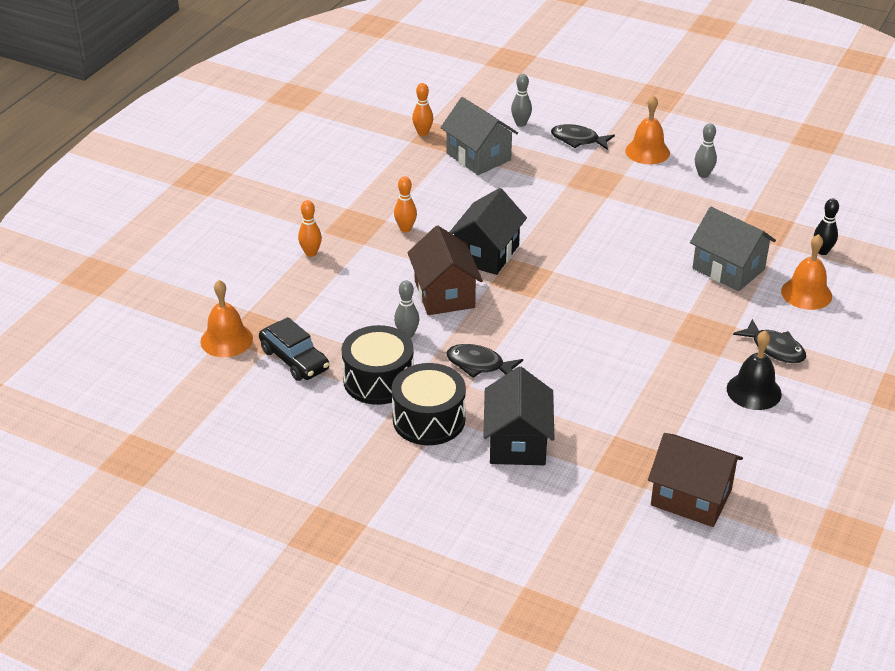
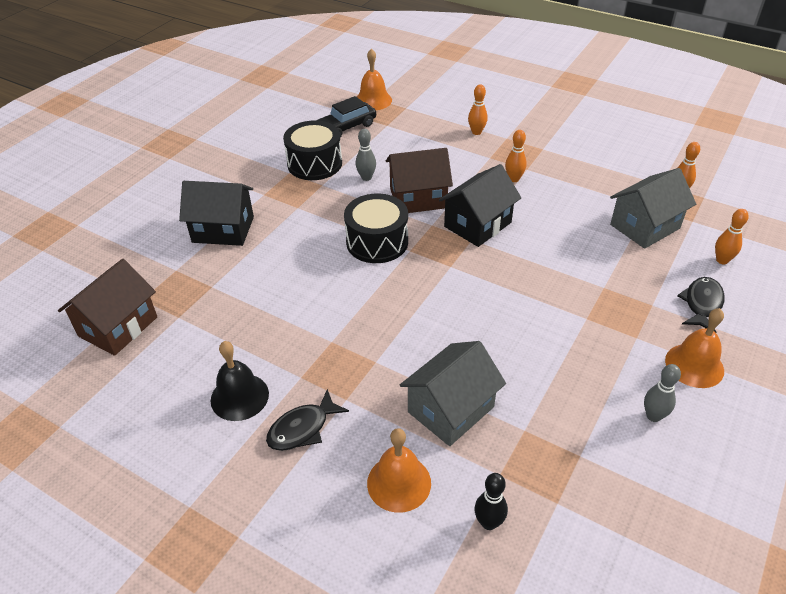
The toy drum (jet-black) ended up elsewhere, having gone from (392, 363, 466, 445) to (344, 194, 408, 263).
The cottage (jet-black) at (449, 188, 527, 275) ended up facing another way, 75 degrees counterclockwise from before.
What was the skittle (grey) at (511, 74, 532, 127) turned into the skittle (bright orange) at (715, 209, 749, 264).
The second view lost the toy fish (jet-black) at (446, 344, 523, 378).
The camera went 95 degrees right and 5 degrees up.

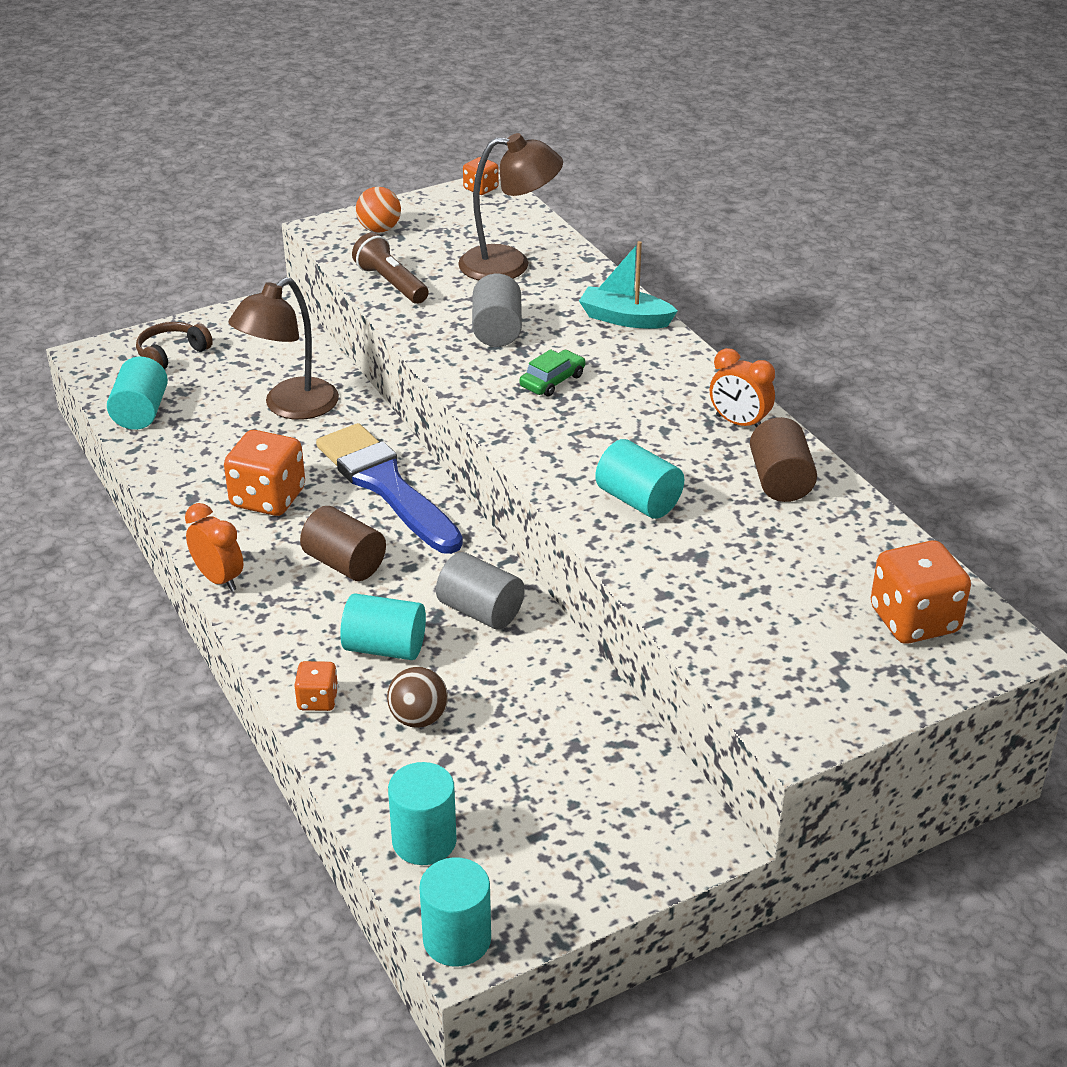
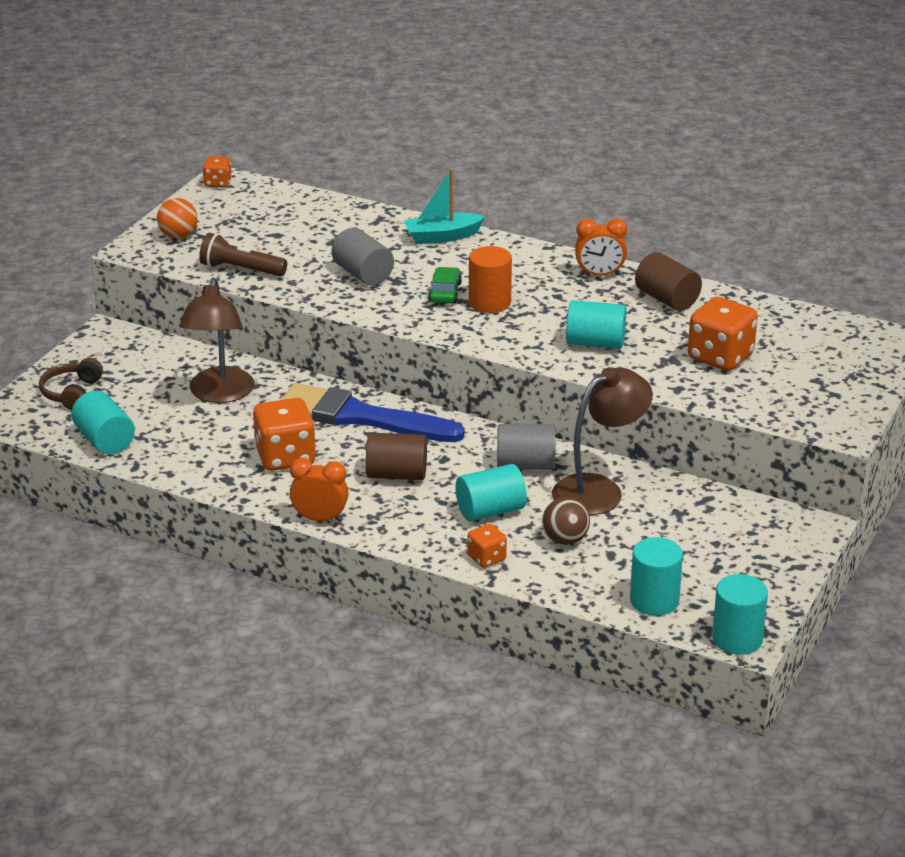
The second view gained the cylinder shape (bright orange) at (469, 246, 512, 313).
The lamp (dark brown) ended up elsewhere, having gone from (458, 133, 563, 280) to (552, 367, 653, 515).
The die (bright orange) ended up elsewhere, having gone from (871, 540, 971, 644) to (688, 297, 758, 371).
The camera went 35 degrees left and 5 degrees down.

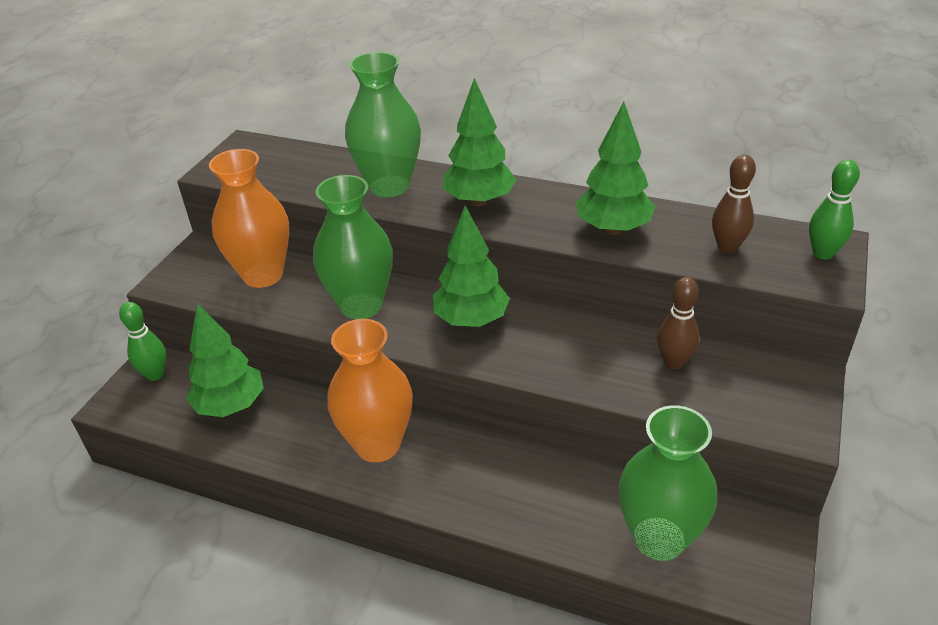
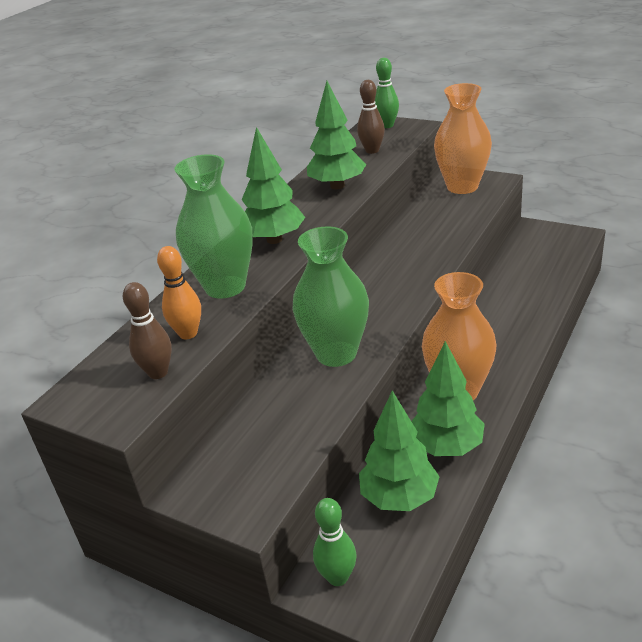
The skittle (dark brown) ended up elsewhere, having gone from (657, 277, 699, 369) to (123, 282, 172, 379).
The second view gained the skittle (bright orange) at (157, 246, 201, 339).
The fir tree (green) ended up elsewhere, having gone from (433, 206, 510, 327) to (411, 341, 485, 456).
The tall vase (bright orange) ended up elsewhere, having gone from (209, 149, 289, 288) to (434, 83, 492, 194).
The second view lost the tall vase (green) at (618, 405, 717, 561).
The camera went 80 degrees left and 5 degrees down.

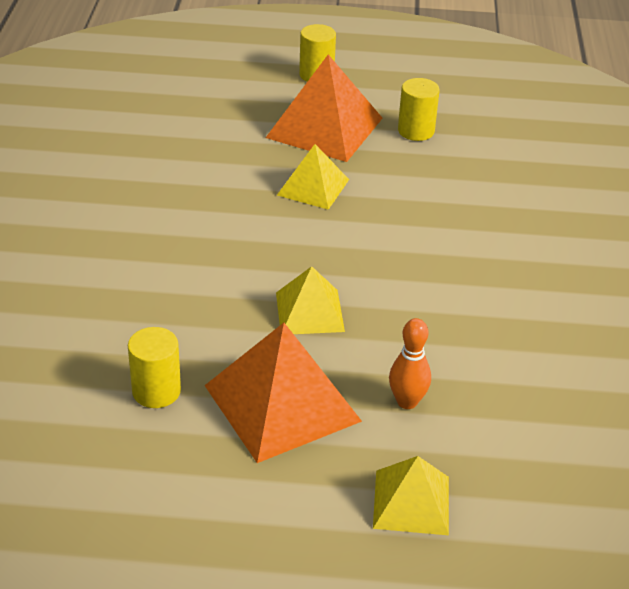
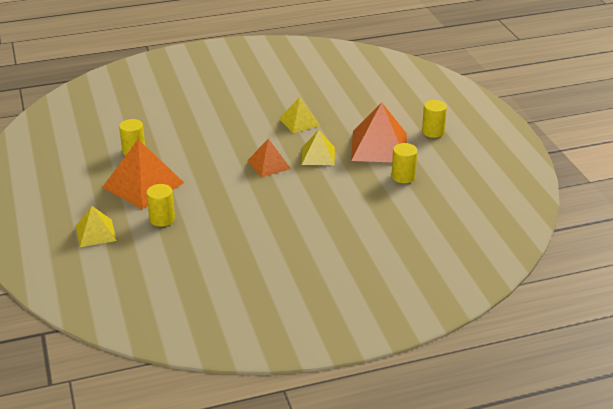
Where the skittle (bright orange) stood at (389, 318, 431, 409), the cylinder shape (golden) came to stand at (146, 184, 175, 227).
The second view gained the pyramid shape (bright orange) at (247, 139, 291, 177).
The pyramid shape (golden) ended up elsewhere, having gone from (276, 266, 345, 334) to (279, 97, 321, 133).
The camera went 70 degrees right and 5 degrees down.

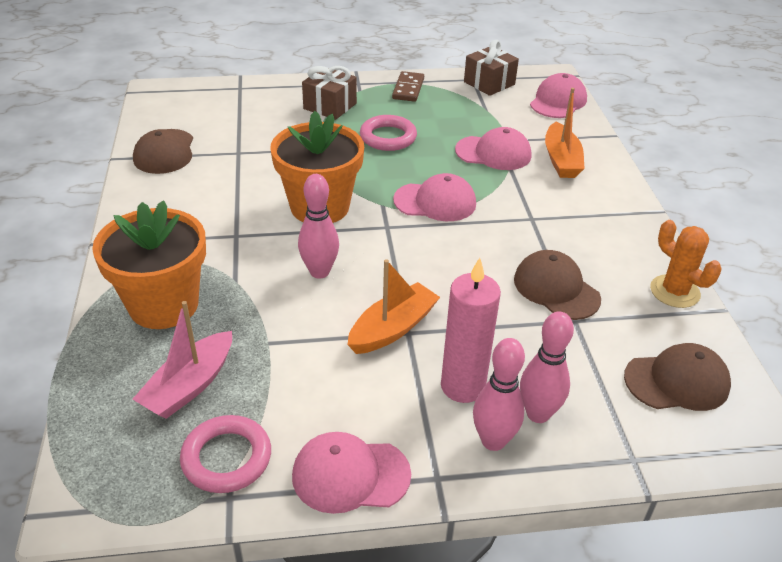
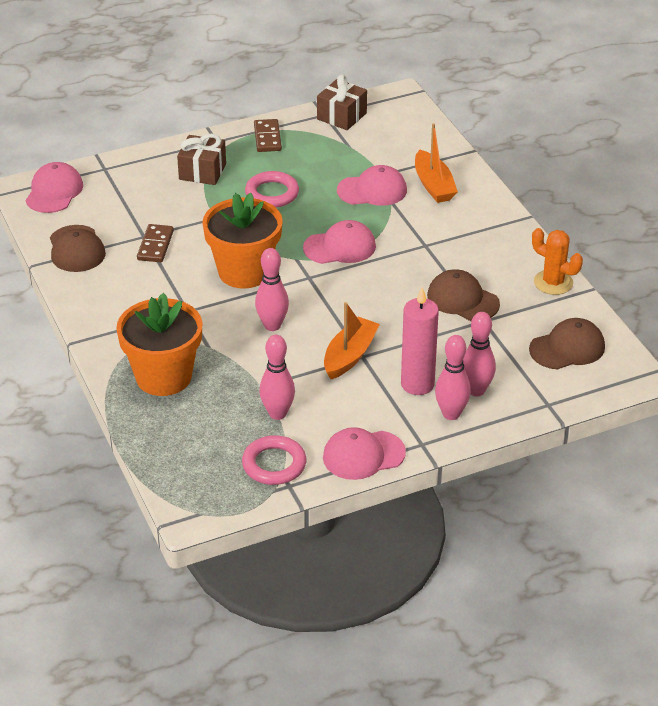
The peaked cap (rosy) ended up elsewhere, having gone from (530, 73, 587, 118) to (25, 162, 83, 213).
The second view gained the domino (dark brown) at (137, 224, 174, 262).
The second view gained the skittle (rosy) at (259, 335, 295, 420).
The second view lost the boat (rosy) at (133, 301, 232, 419).
The camera went 15 degrees left and 0 degrees up.

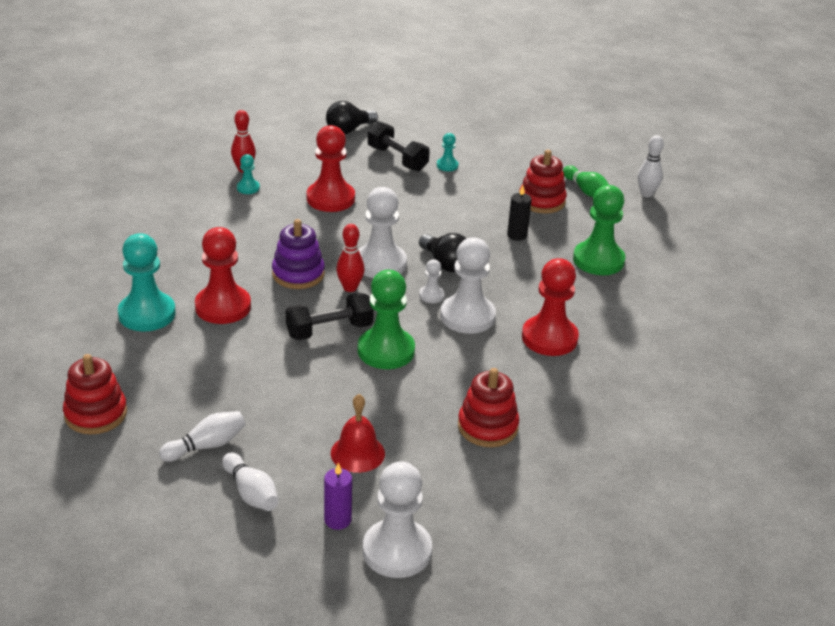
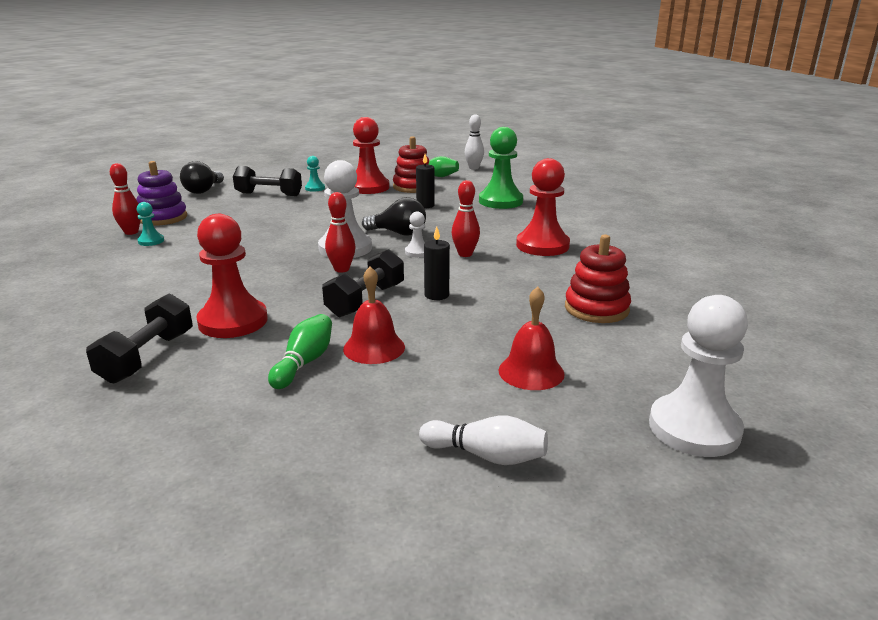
Where the pawn (teal) stood at (118, 234, 176, 331), the dumbbell (jet-black) came to stand at (86, 293, 193, 384).
The stacking toy (royal purple) ended up elsewhere, having gone from (272, 219, 325, 289) to (137, 161, 187, 226).
The second view gained the skittle (green) at (268, 314, 332, 389).
The second view gained the hand bell (scarlet) at (343, 266, 405, 364).
The pawn (scarlet) ended up elsewhere, having gone from (307, 125, 355, 212) to (353, 117, 389, 194).
Where the pawn (green) stood at (358, 270, 415, 369), the wax candle (jet-black) came to stand at (424, 226, 450, 300).
Where the pawn (snow-white) stood at (440, 237, 496, 334), the skittle (scarlet) came to stand at (452, 180, 480, 257).
The second view lost the stacking toy (scarlet) at (63, 354, 127, 435).
The second view lost the skittle (snow-white) at (159, 411, 245, 462).
The second view lost the wax candle (royal purple) at (324, 462, 352, 530).
The camera went 35 degrees left and 10 degrees down.

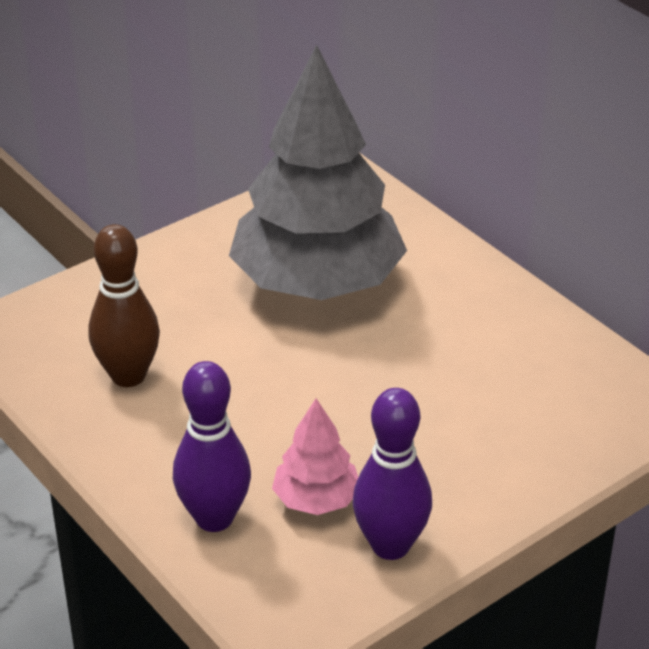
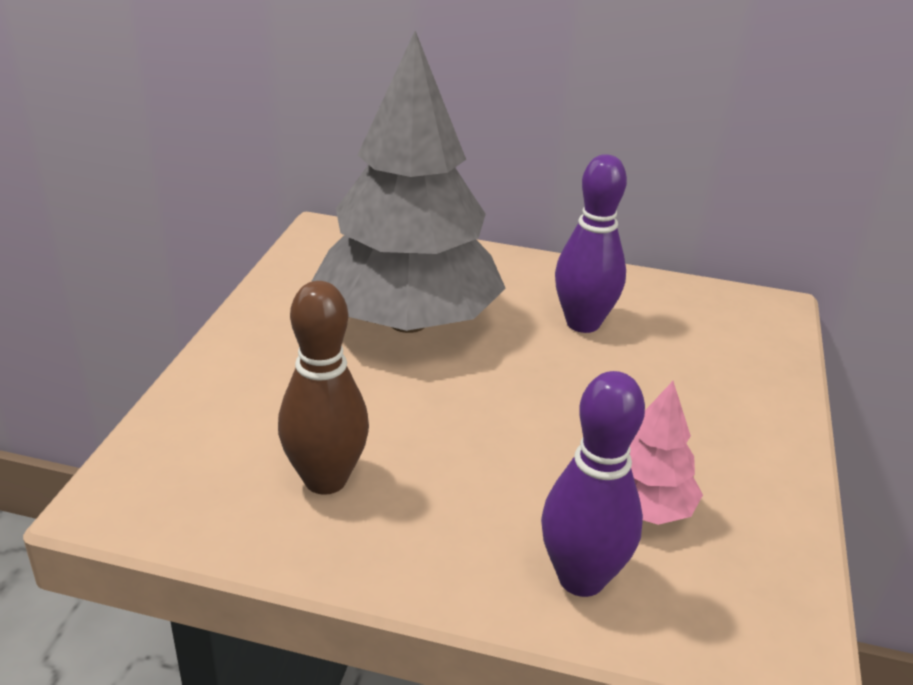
The skittle (royal purple) ended up elsewhere, having gone from (352, 388, 432, 560) to (555, 154, 627, 333).
The camera went 40 degrees left and 5 degrees down.

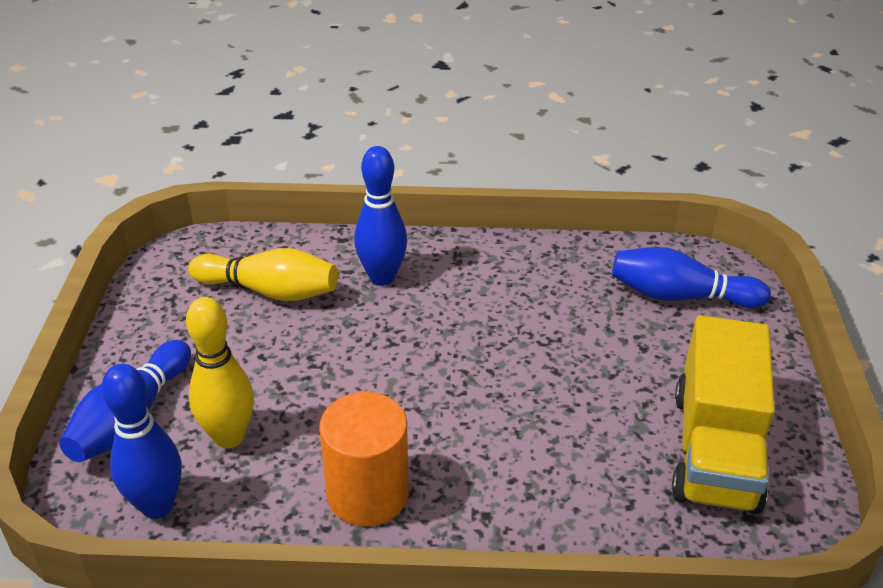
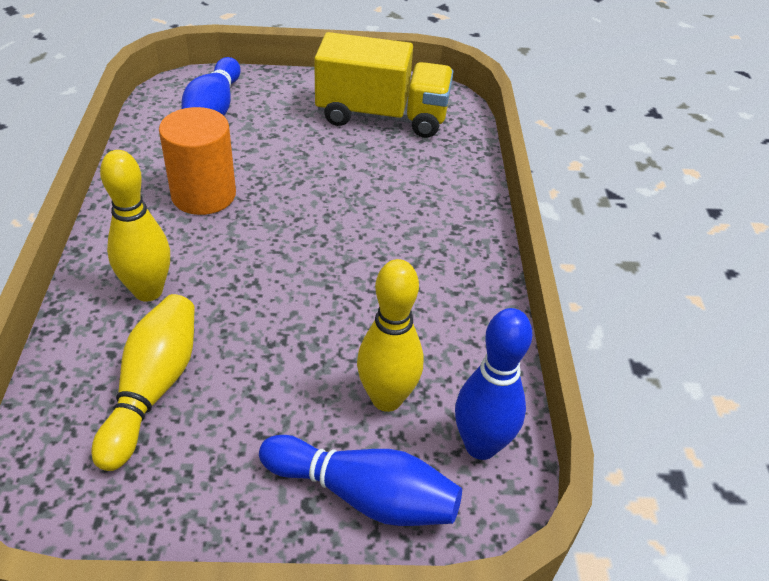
What was the skittle (cobalt) at (354, 146, 407, 286) turned into the skittle (golden) at (100, 150, 170, 302).
The cylinder shape (bright orange) ended up elsewhere, having gone from (319, 392, 409, 526) to (159, 107, 236, 215).
The camera went 95 degrees left and 5 degrees up.

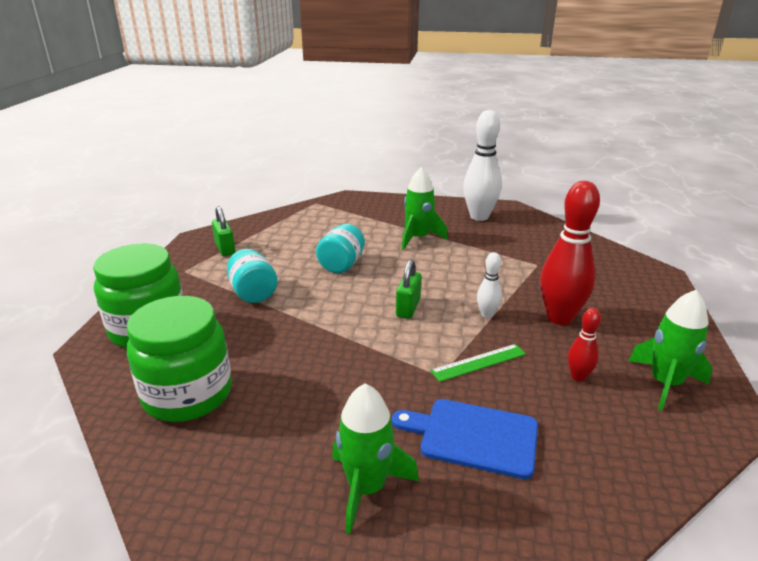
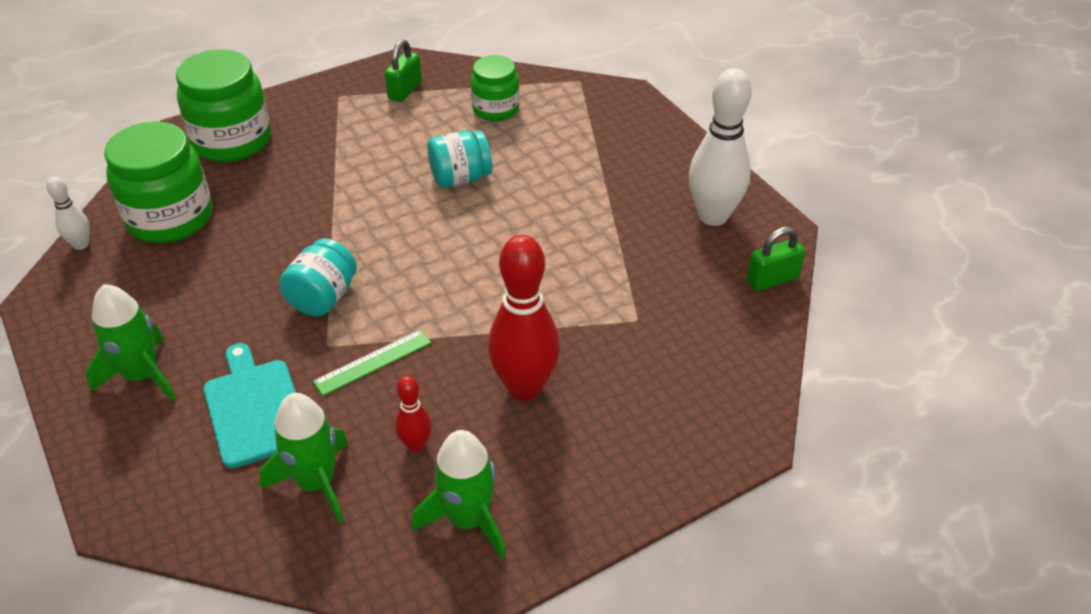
The skittle (snow-white) ended up elsewhere, having gone from (477, 252, 502, 318) to (46, 176, 90, 250).
What was the bread board (cobalt) at (392, 399, 538, 479) turned into the bread board (teal) at (203, 343, 296, 469).
The toy rocket (green) ended up elsewhere, having gone from (402, 167, 448, 250) to (259, 393, 348, 523).
The jar (teal) ended up elsewhere, having gone from (227, 249, 278, 303) to (279, 238, 357, 316).
The ruler (green) at (430, 344, 526, 382) ended up facing another way, 60 degrees counterclockwise from before.
The second view gained the jar (green) at (471, 55, 520, 121).
The small lock (green) ended up elsewhere, having gone from (396, 259, 421, 319) to (747, 226, 806, 291).
The camera went 50 degrees right and 15 degrees up.

